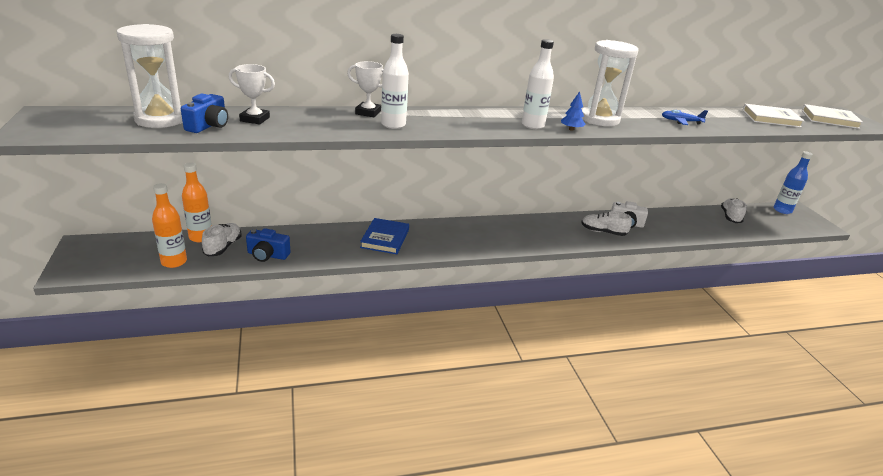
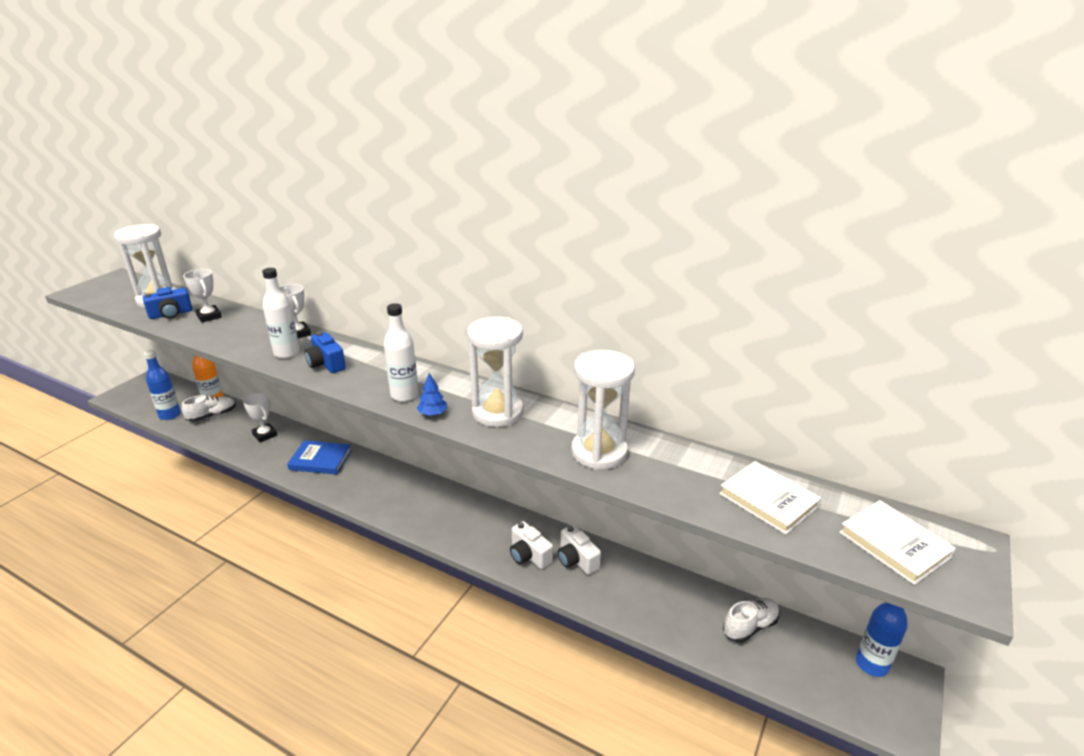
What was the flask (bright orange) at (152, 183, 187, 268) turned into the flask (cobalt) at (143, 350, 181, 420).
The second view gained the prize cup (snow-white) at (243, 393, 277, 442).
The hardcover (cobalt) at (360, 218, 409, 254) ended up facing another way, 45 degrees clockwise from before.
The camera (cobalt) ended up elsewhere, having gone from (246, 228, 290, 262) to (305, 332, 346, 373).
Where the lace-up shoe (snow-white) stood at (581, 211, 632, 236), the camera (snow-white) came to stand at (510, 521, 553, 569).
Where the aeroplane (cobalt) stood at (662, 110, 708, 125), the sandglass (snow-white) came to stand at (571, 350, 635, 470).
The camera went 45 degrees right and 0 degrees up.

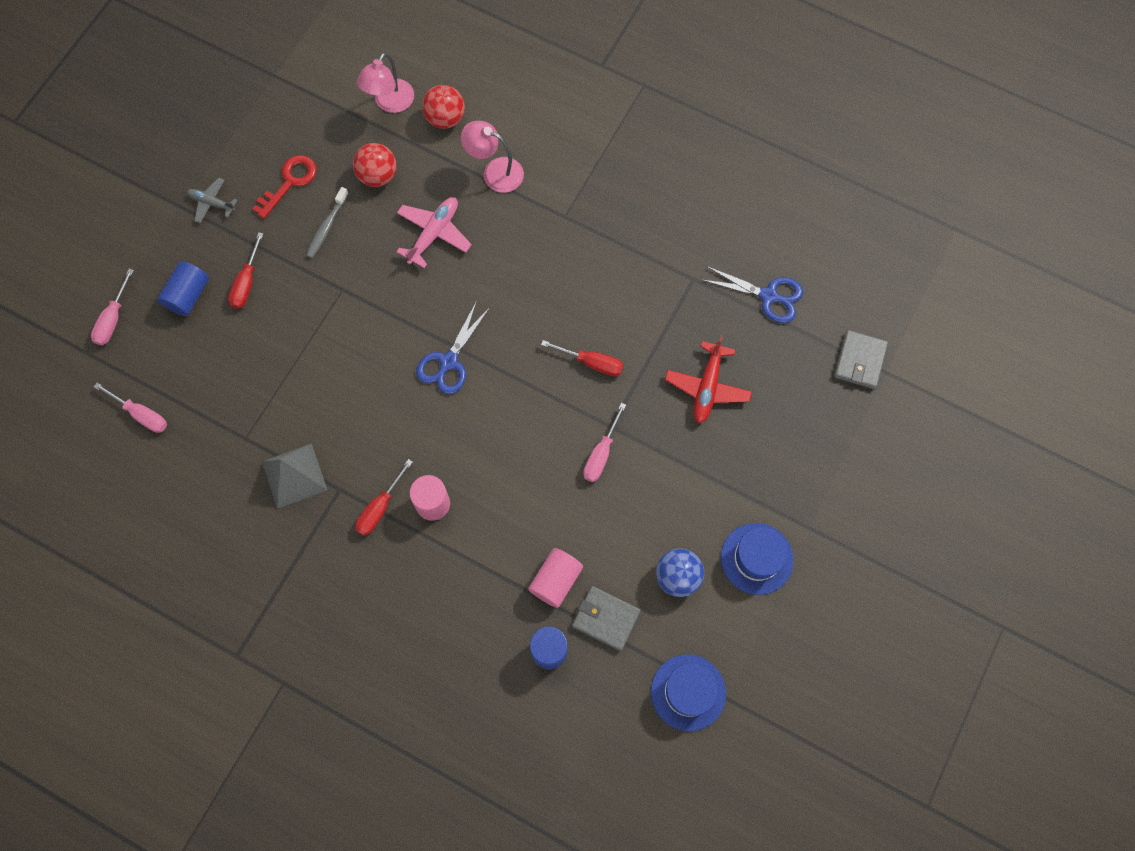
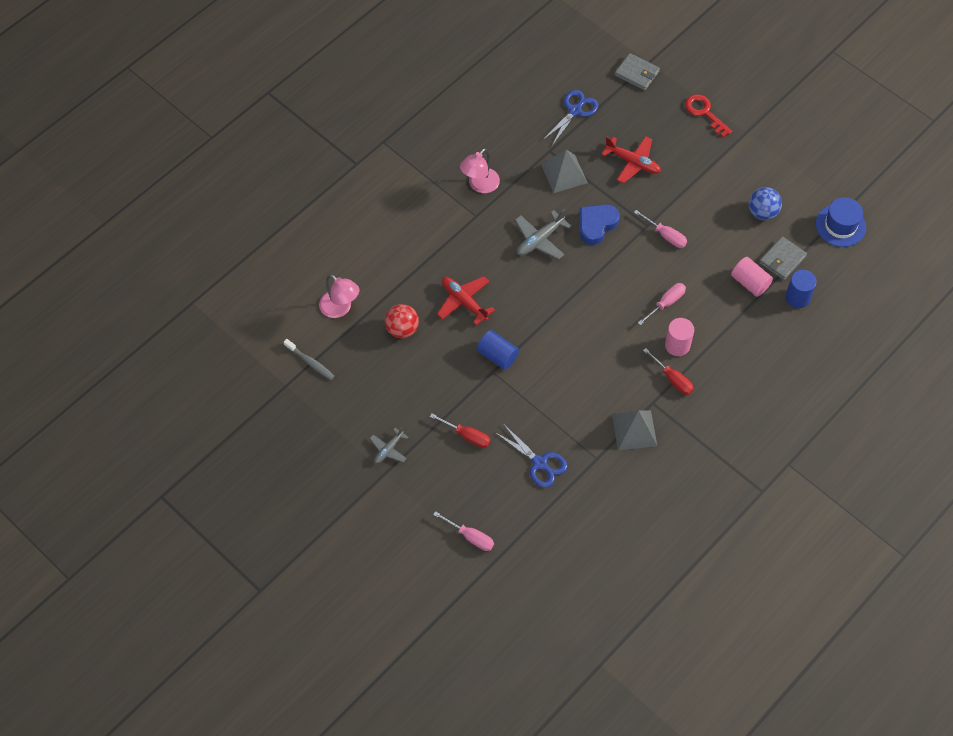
The dental brush (grey) ended up elsewhere, having gone from (306, 187, 349, 258) to (284, 339, 335, 380).
What was the aeroplane (rosy) at (396, 197, 472, 268) turned into the aeroplane (scarlet) at (437, 276, 495, 325).
The lamp (rosy) ended up elsewhere, having gone from (461, 121, 524, 193) to (460, 148, 500, 193).
The cylinder shape (cobalt) ended up elsewhere, having gone from (157, 261, 209, 316) to (477, 330, 519, 370).
The shears (cobalt) ended up elsewhere, having gone from (416, 301, 490, 394) to (495, 425, 567, 487).
The second view gained the aeroplane (grey) at (515, 209, 571, 259).
The second view gained the pyramid shape (grey) at (541, 150, 588, 193).
Where the screwdriver (scarlet) stood at (541, 340, 623, 376), the heart (cobalt) came to stand at (580, 204, 620, 245).
The screwdriver (rosy) ended up elsewhere, having gone from (94, 383, 167, 433) to (638, 283, 686, 325).
The door key (scarlet) ended up elsewhere, having gone from (252, 155, 317, 219) to (685, 94, 732, 137).
The second view lost the ball (scarlet) at (422, 85, 465, 129).
The second view lost the tall hat (cobalt) at (721, 523, 794, 595).
The camera went 75 degrees left and 10 degrees down.

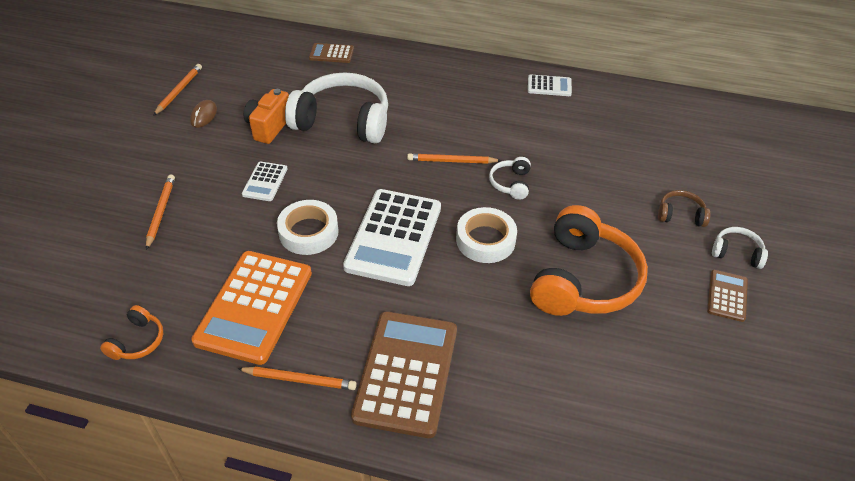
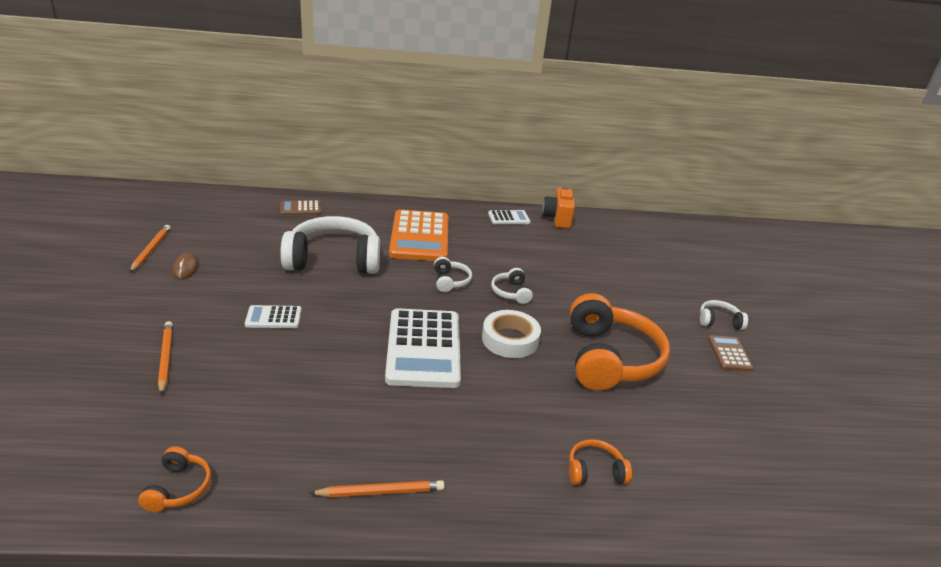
The adding machine (snow-white) at (242, 161, 288, 201) ended up facing another way, 90 degrees clockwise from before.
The adding machine (bright orange) ended up elsewhere, having gone from (191, 251, 312, 365) to (389, 210, 449, 261).
Where the lead pencil (bright orange) stood at (407, 153, 502, 164), the headphones (snow-white) came to stand at (434, 257, 472, 292).
The camera (bright orange) ended up elsewhere, having gone from (244, 89, 289, 144) to (542, 186, 575, 229).
The second view gained the headphones (bright orange) at (569, 439, 632, 485).
The second view lost the sticky tape (snow-white) at (277, 200, 339, 255).
The second view lost the adding machine (dark brown) at (351, 311, 457, 438).
The second view lost the headphones (dark brown) at (658, 190, 710, 227).
The camera went 20 degrees left and 15 degrees down.

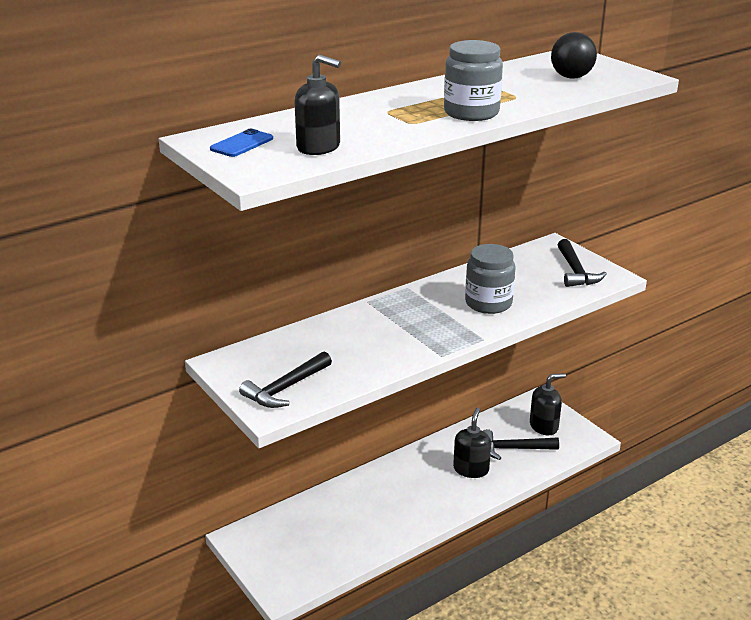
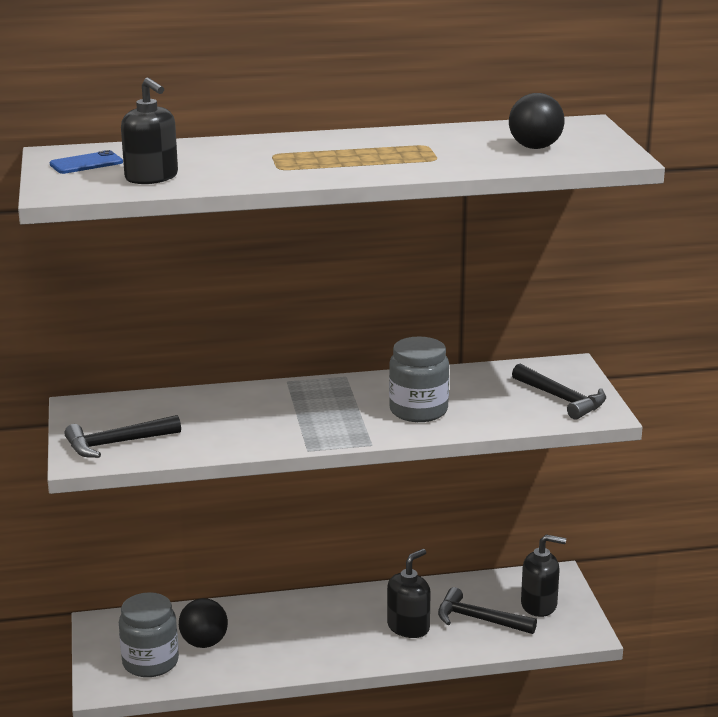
The jar (grey) ended up elsewhere, having gone from (444, 40, 503, 121) to (119, 592, 179, 677).
The second view gained the ball (jet-black) at (179, 598, 228, 648).
The carpenter's hammer (jet-black) at (558, 239, 607, 287) ended up facing another way, 60 degrees counterclockwise from before.
The camera went 25 degrees right and 5 degrees down.

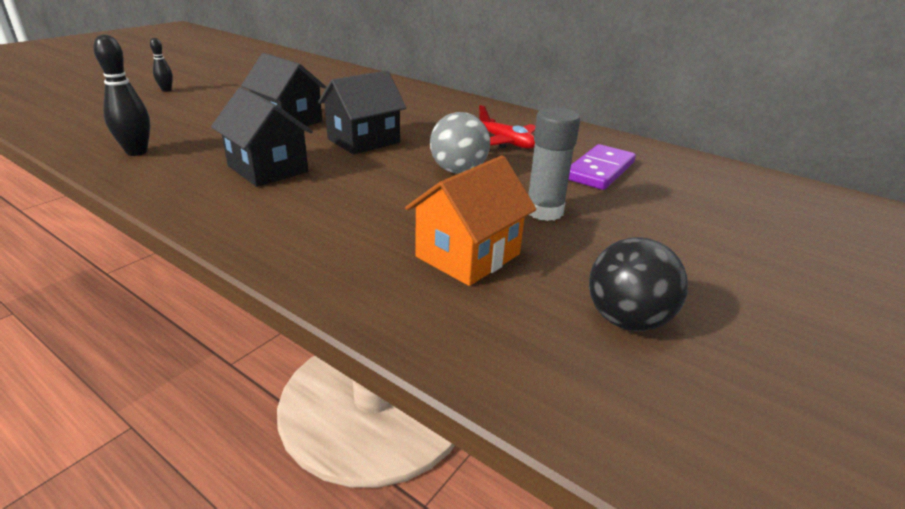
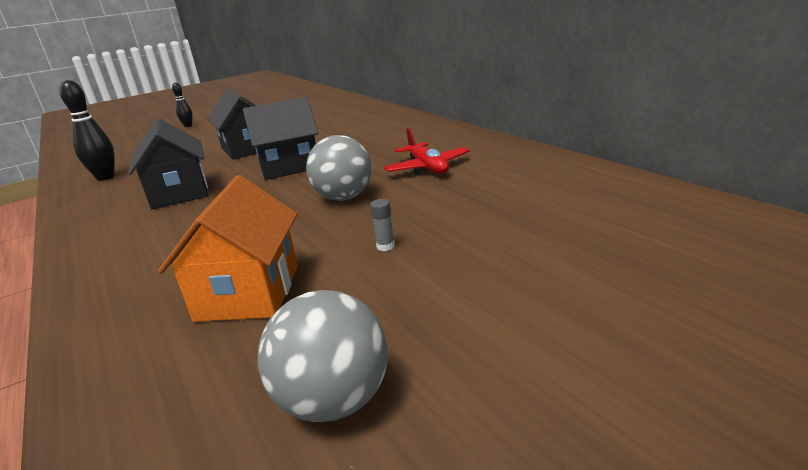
The cottage (bright orange) at (405, 155, 537, 286) ended up facing another way, 60 degrees counterclockwise from before.
What was the ball (jet-black) at (589, 237, 688, 331) turned into the ball (grey) at (258, 290, 388, 422).
The size of the glue (grey) at (528, 107, 580, 221) changed by a factor of 0.41.
The second view lost the domino (royal purple) at (569, 144, 636, 190).
The camera went 25 degrees right and 5 degrees down.

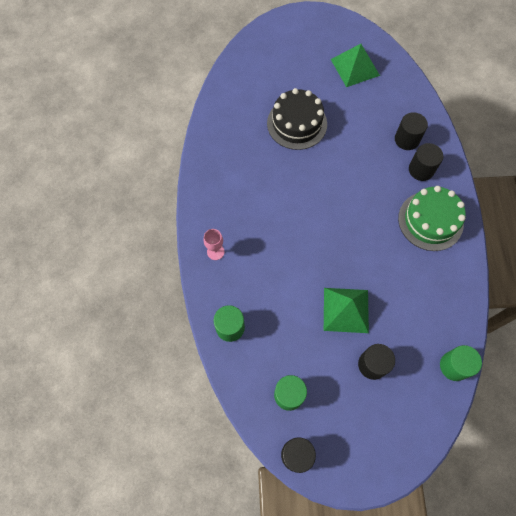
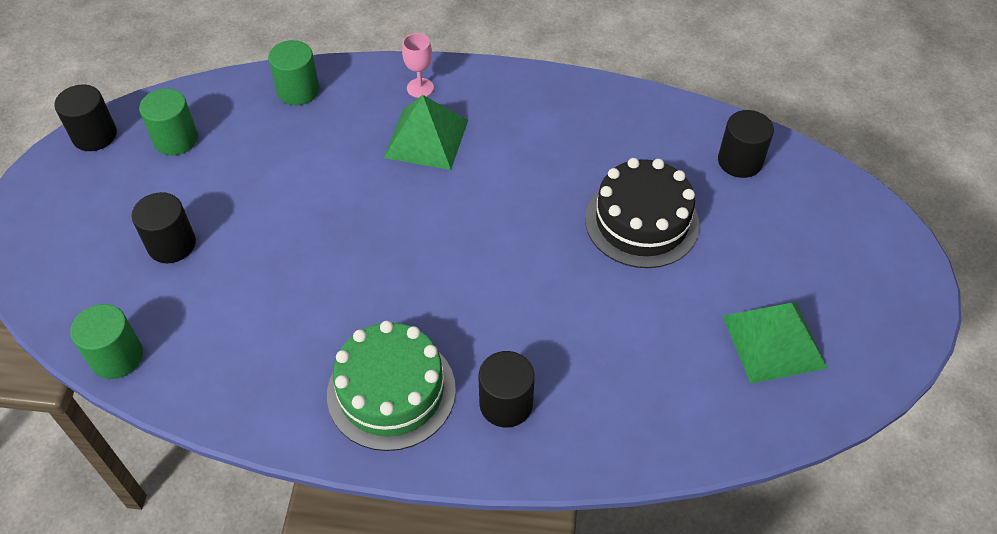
The pyramid shape (green) ended up elsewhere, having gone from (324, 288, 369, 333) to (384, 95, 468, 170).
The cylinder shape (jet-black) ended up elsewhere, having gone from (395, 112, 428, 150) to (718, 110, 774, 178).
The camera went 100 degrees right and 15 degrees down.

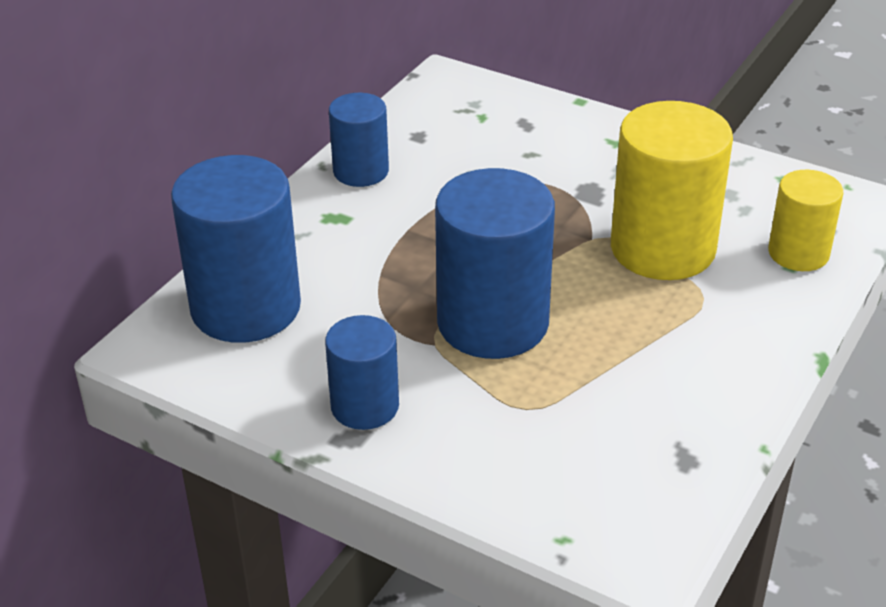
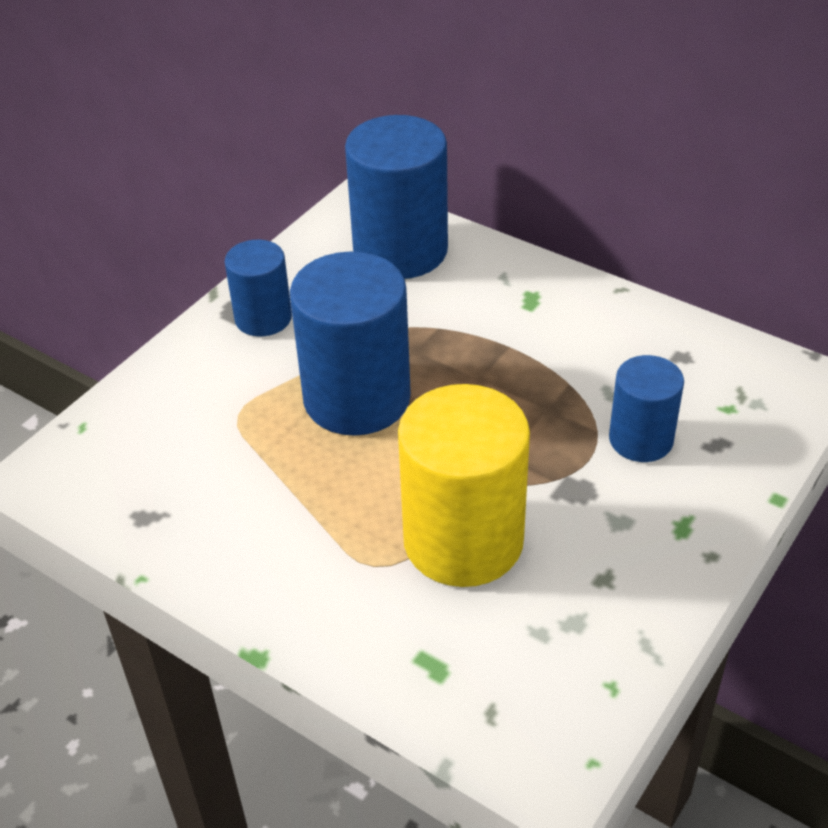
The cylinder shape (cobalt) ended up elsewhere, having gone from (329, 93, 389, 187) to (609, 355, 684, 462).
The second view lost the cylinder shape (golden) at (768, 170, 843, 271).
The camera went 95 degrees right and 5 degrees up.

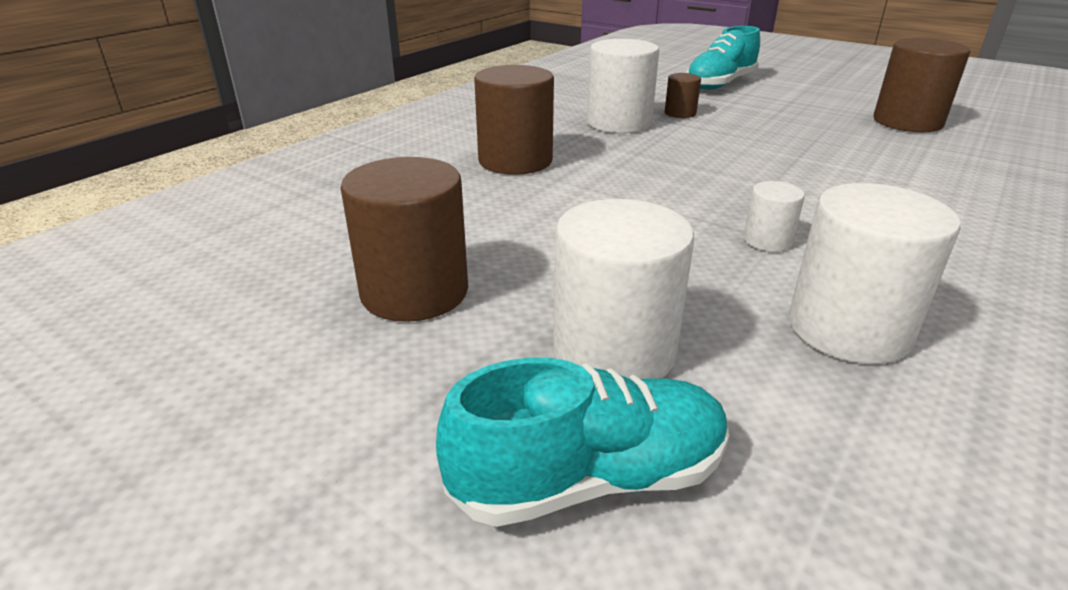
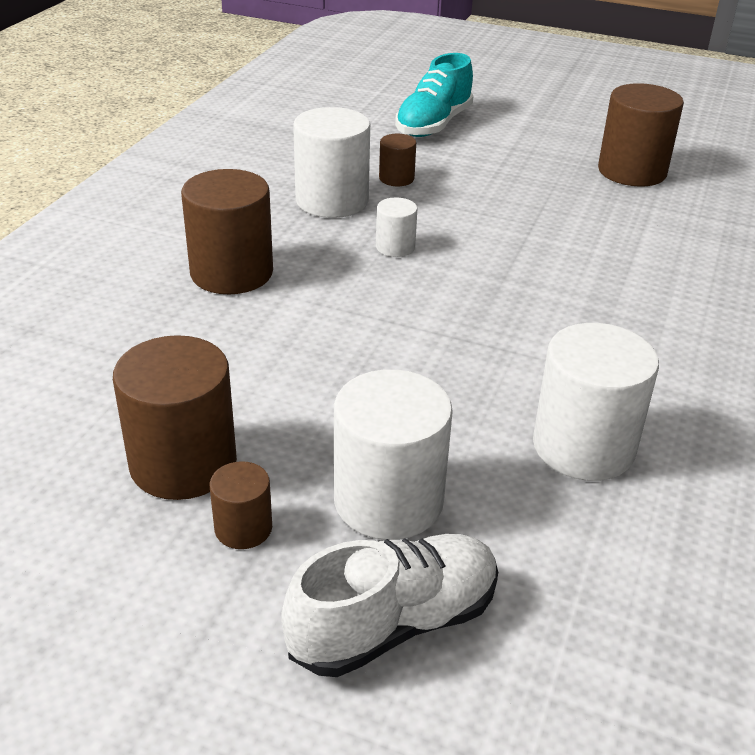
The second view gained the cylinder shape (dark brown) at (210, 461, 272, 549).
What was the lace-up shoe (teal) at (436, 357, 729, 527) turned into the lace-up shoe (snow-white) at (281, 534, 498, 677).
The cylinder shape (snow-white) ended up elsewhere, having gone from (744, 181, 805, 252) to (376, 197, 417, 257).
The camera went 15 degrees left and 5 degrees up.

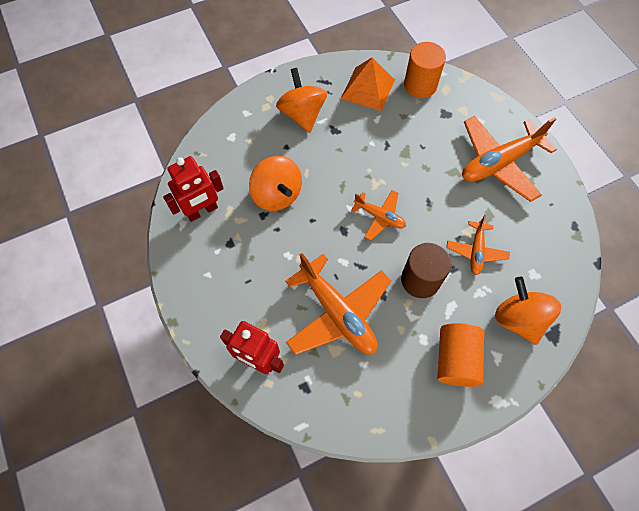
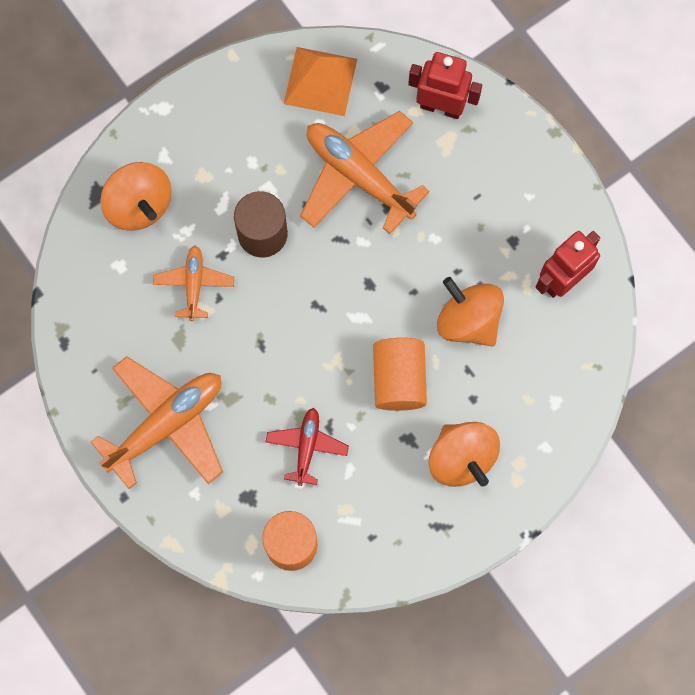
The second view gained the aeroplane (scarlet) at (266, 408, 349, 486).
The pyramid shape (bright orange) ended up elsewhere, having gone from (341, 58, 395, 111) to (284, 47, 357, 116).
The cylinder shape (bright orange) ended up elsewhere, having gone from (437, 323, 484, 387) to (373, 338, 427, 411).
The second view lost the aeroplane (bright orange) at (351, 190, 406, 240).
The camera went 170 degrees right and 10 degrees up.

